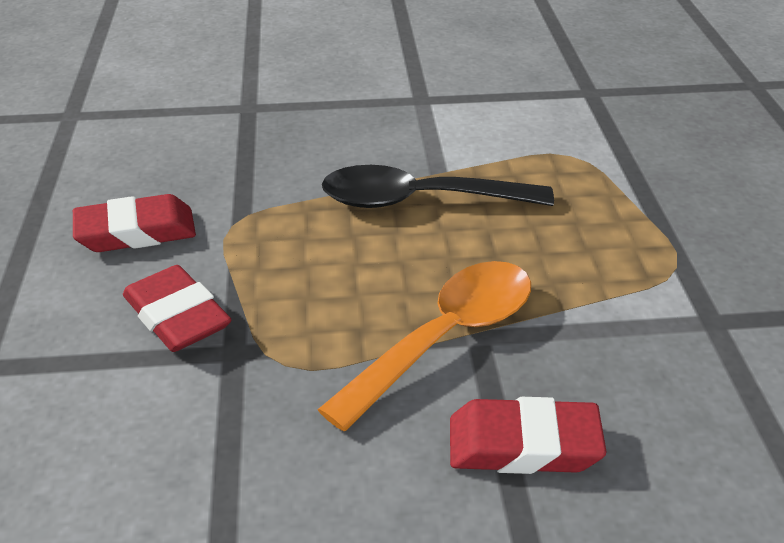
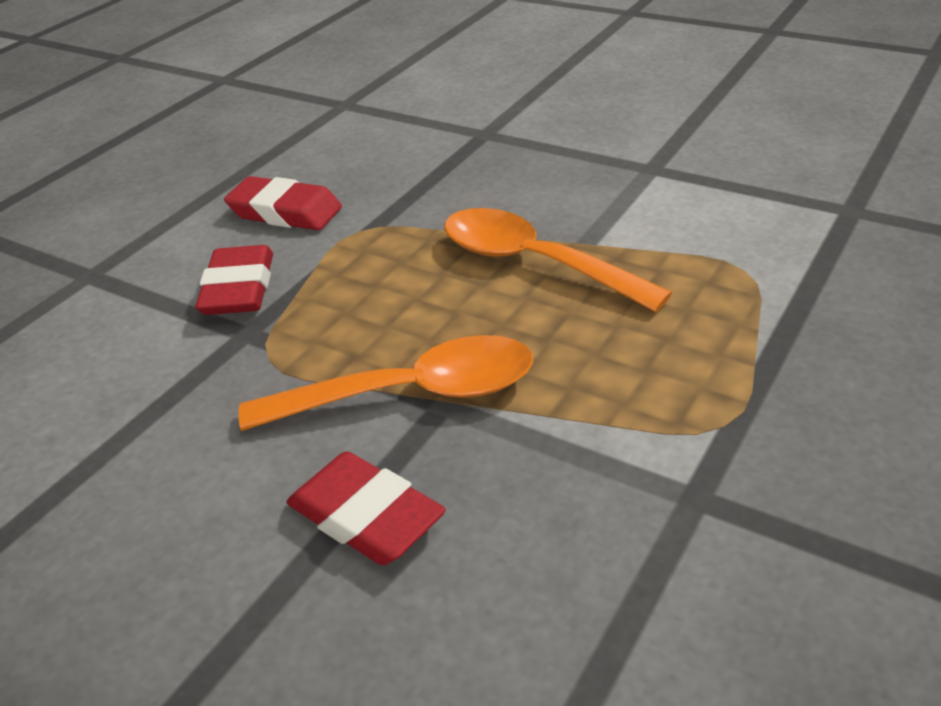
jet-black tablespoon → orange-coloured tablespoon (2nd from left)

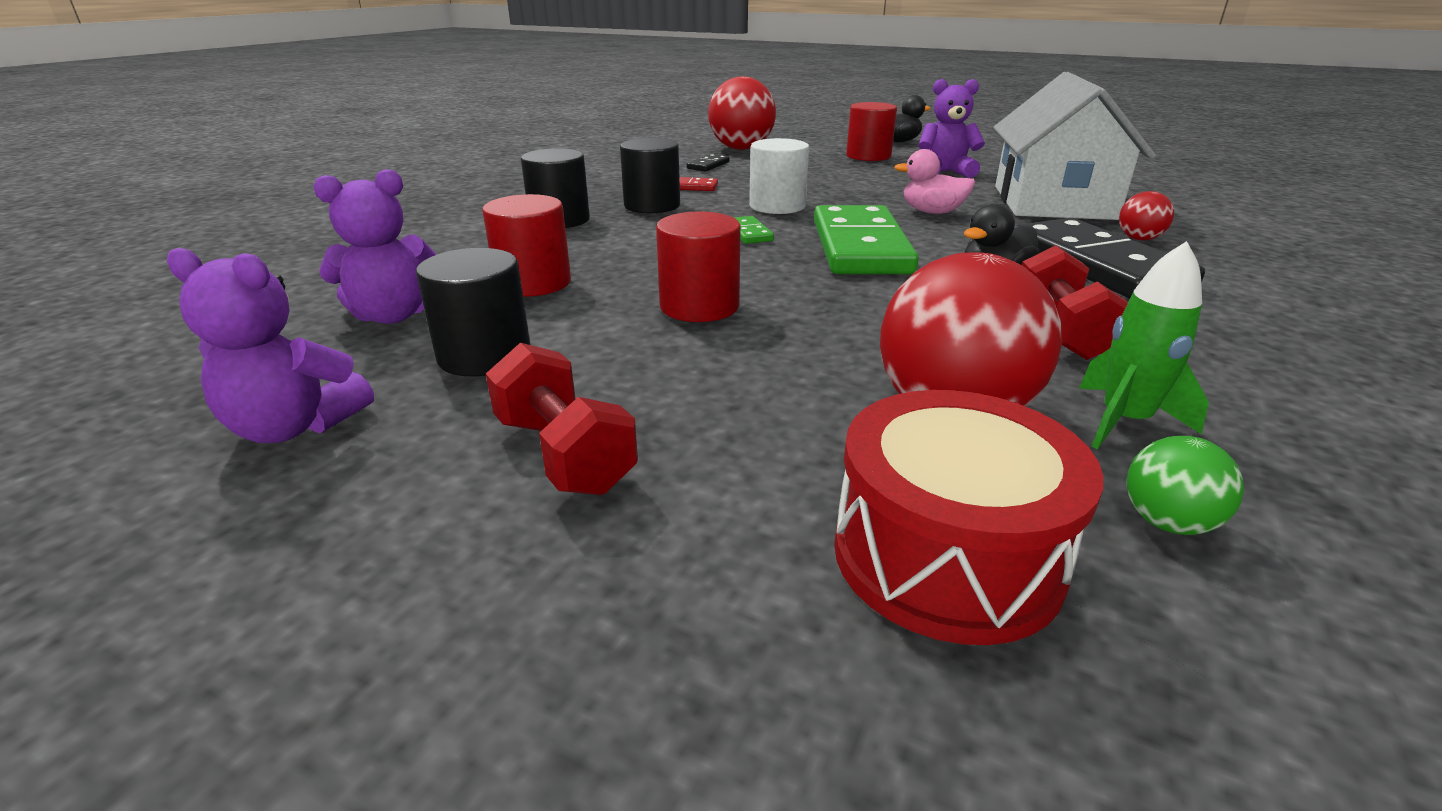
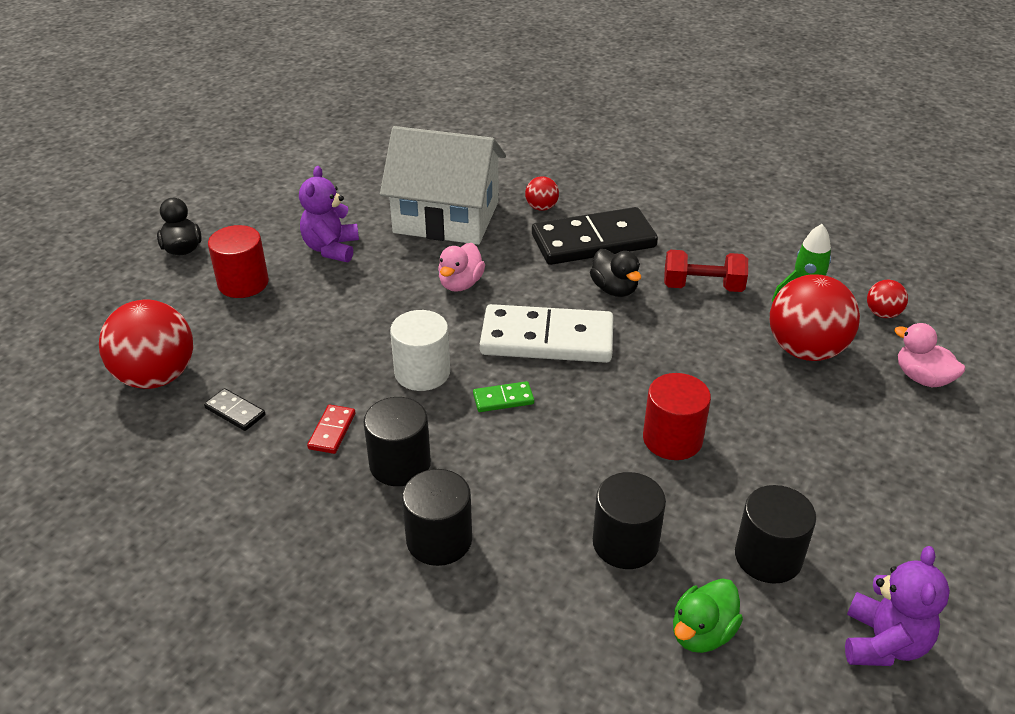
purple stuffed bear (2nd from left) → green toy duck
red cylinder (1st from left) → jet-black cylinder (3rd from left)
red dumbbell (1st from left) → -
green domino (2nd from left) → white domino
red drum → rose-pink toy duck (2nd from left)
green sphere → red sphere (4th from left)

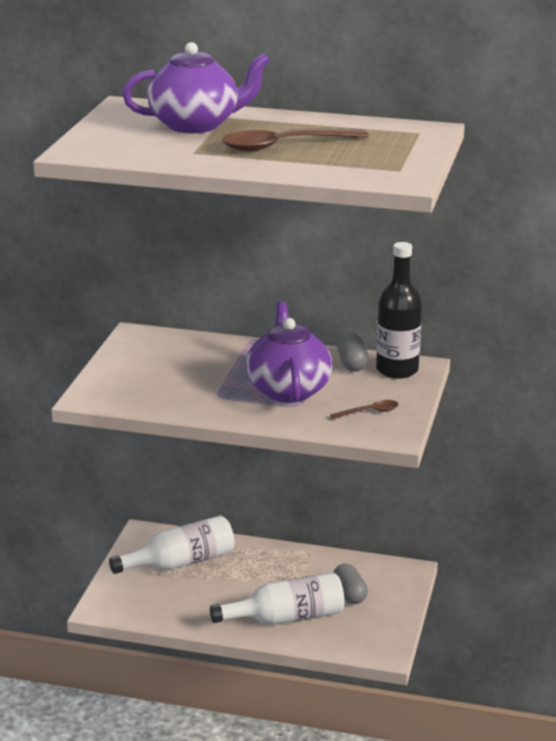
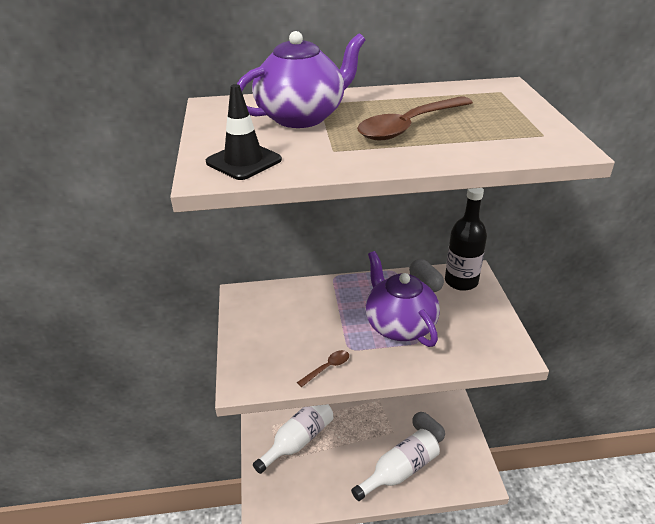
brown tablespoon (2nd from left in the first image) → brown tablespoon (1st from left), move
- → jet-black road cone

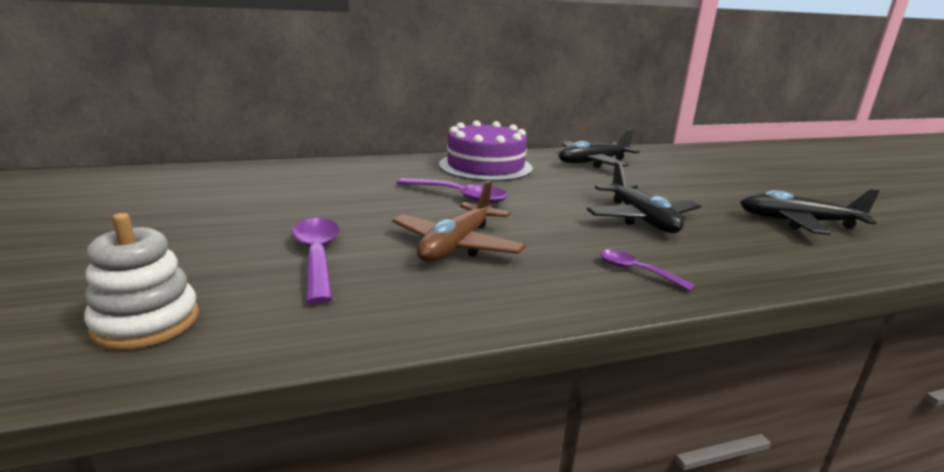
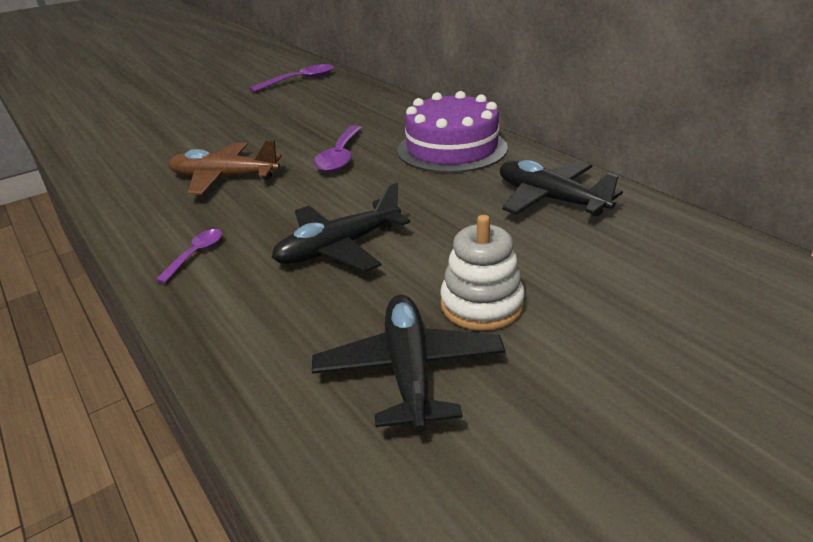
white ring stacker, move
purple tablespoon (1st from left in the first image) → purple tablespoon (2nd from left), move

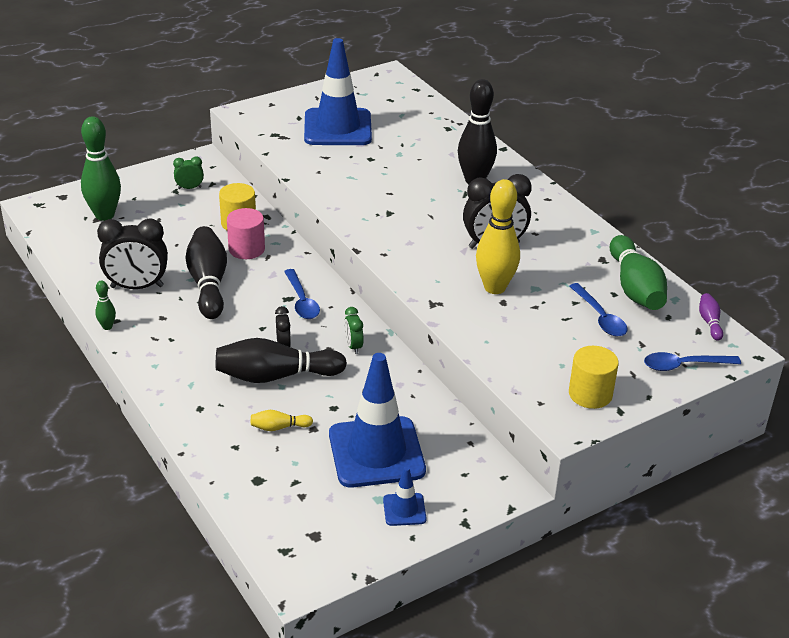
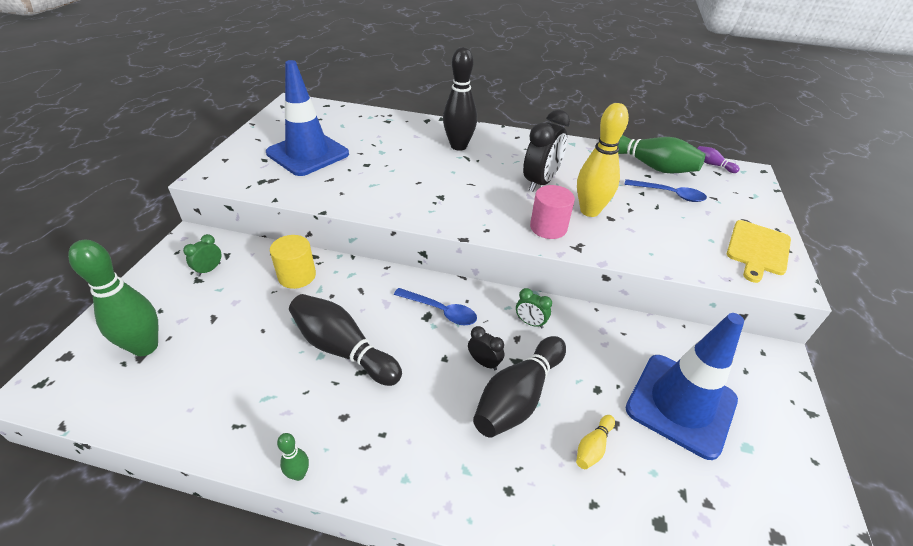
jet-black alarm clock (1st from left) → -
rose-pink cylinder, move
royal blue road cone (3rd from left) → -
golden cylinder (2nd from left) → golden chopping board
royal blue tablespoon (3rd from left) → -

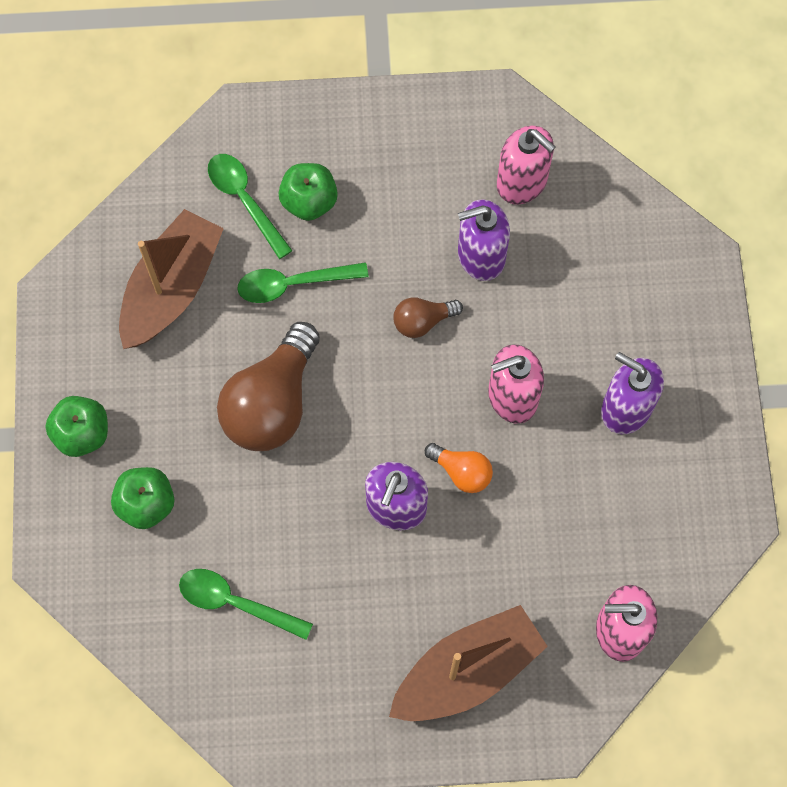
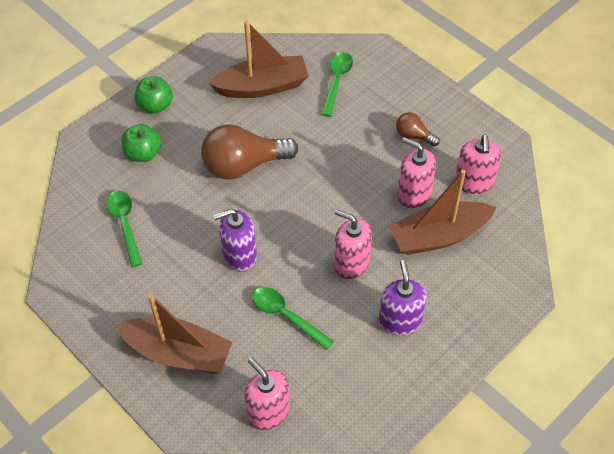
green tablespoon (3rd from left in the first image) → green tablespoon (2nd from left), move
green toy apple (3rd from left) → -
brown lightbulb (2nd from left), move
orange-coloured lightbulb → -
purple soap dispenser (2nd from left) → rose-pink soap dispenser (3rd from left)
- → brown toy boat (3rd from left)

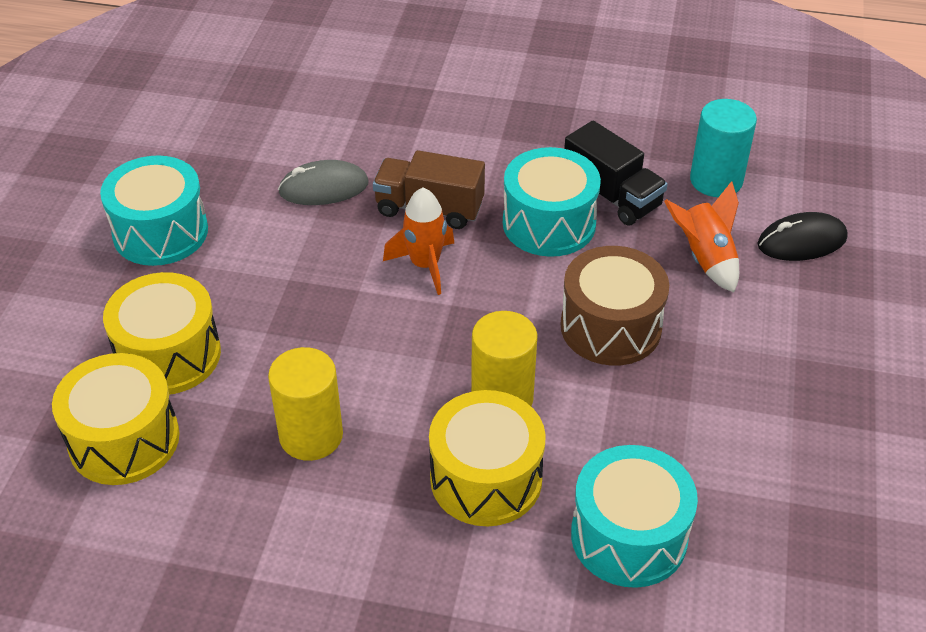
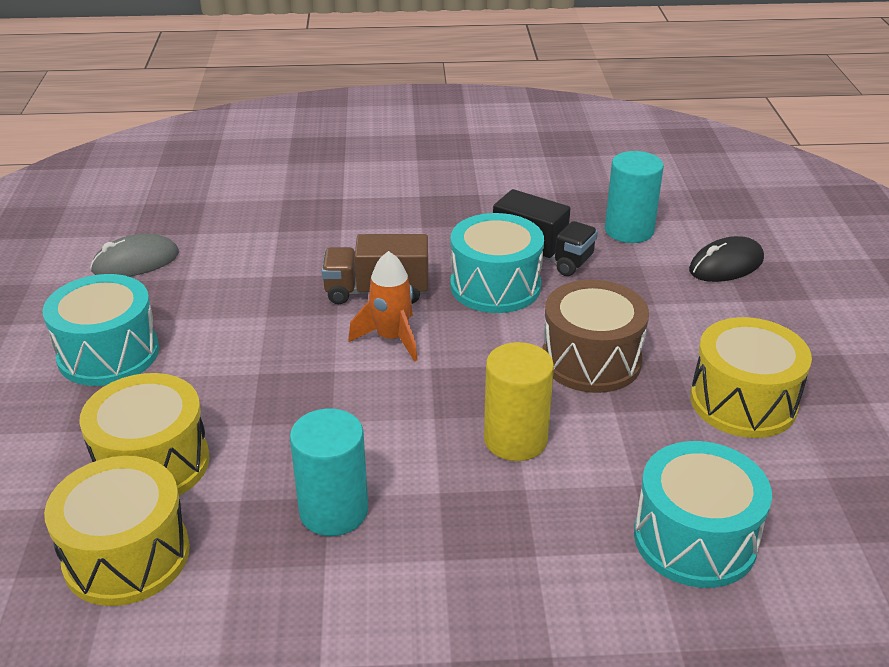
golden cylinder (1st from left) → aqua cylinder (1st from left)
ash-grey computer mouse, move
golden drum (3rd from left), move
orange-coloured toy rocket (2nd from left) → -

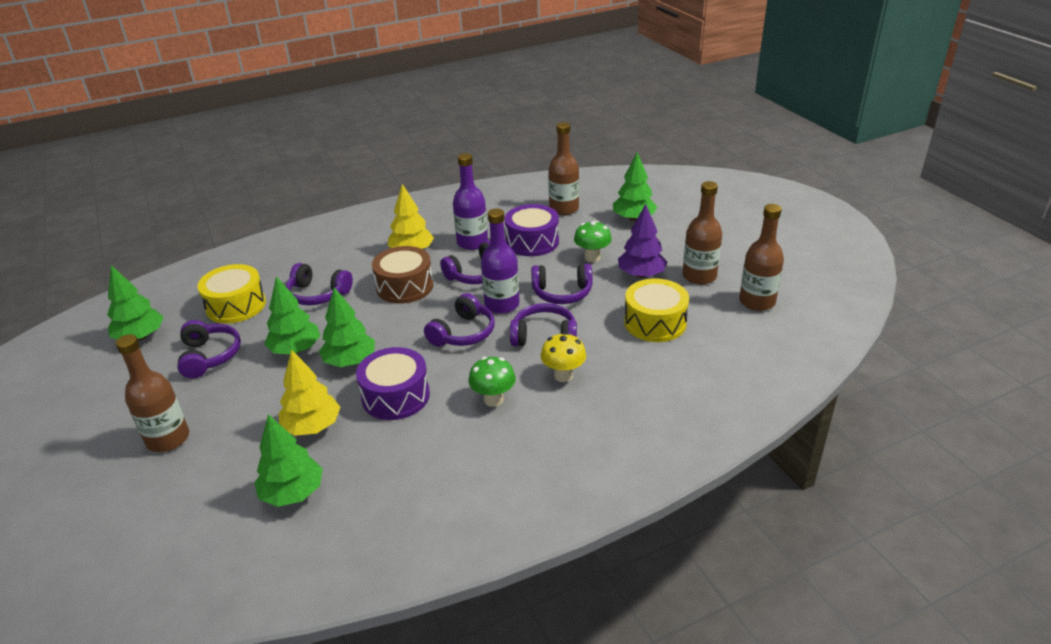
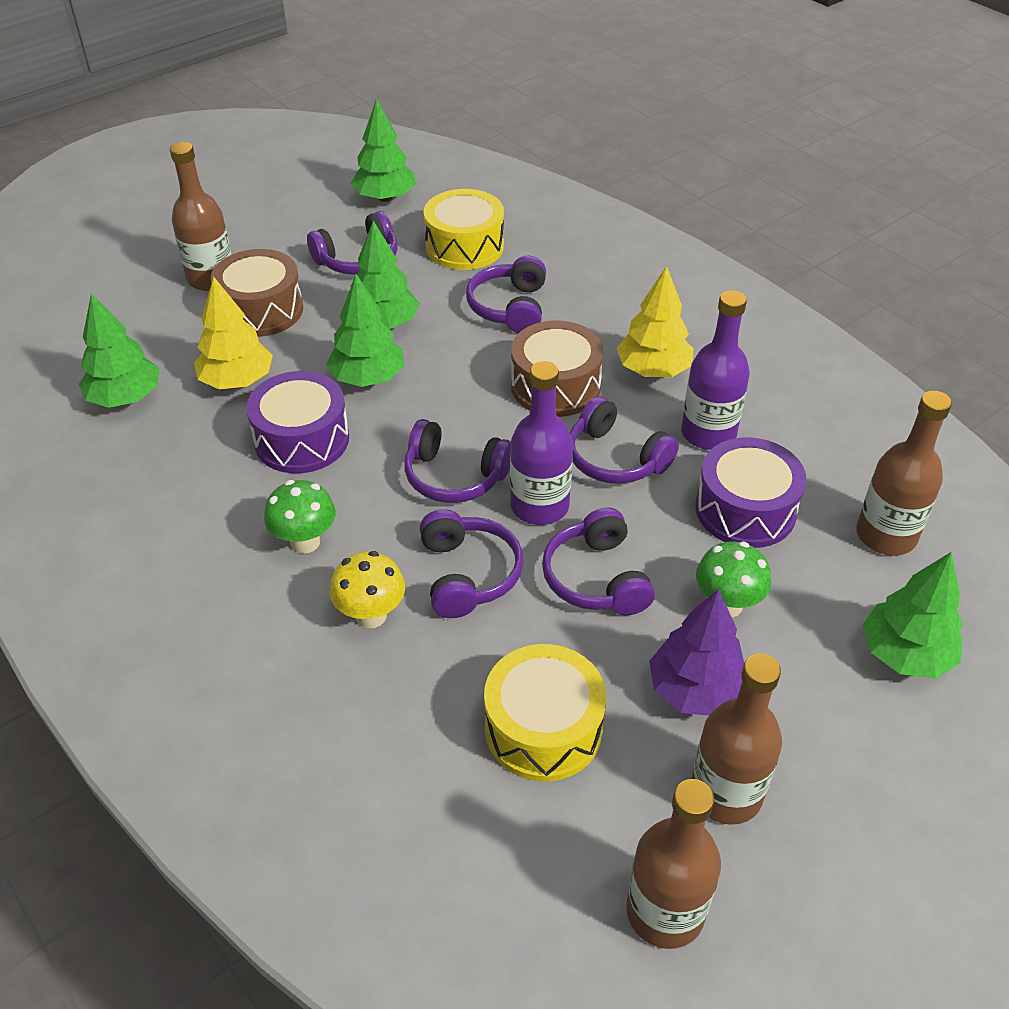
- → brown drum (1st from left)

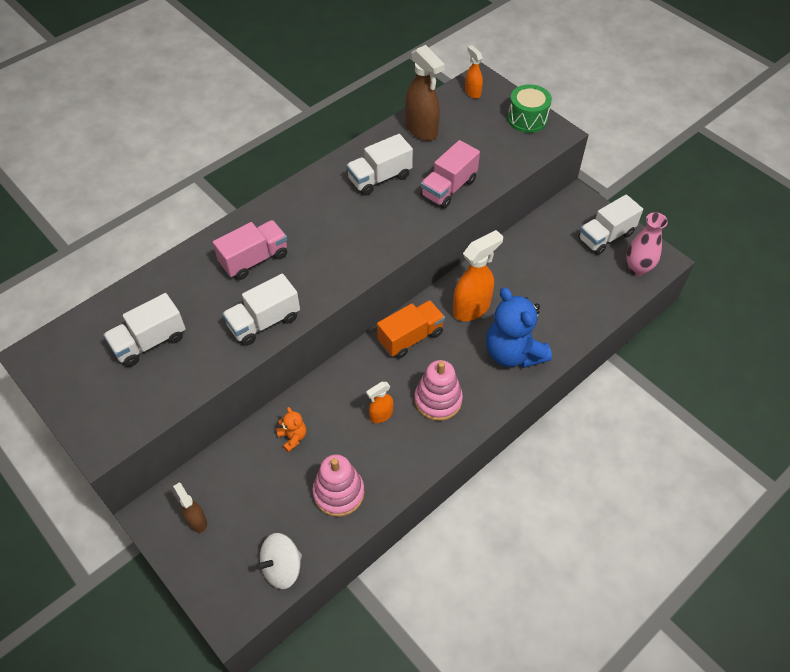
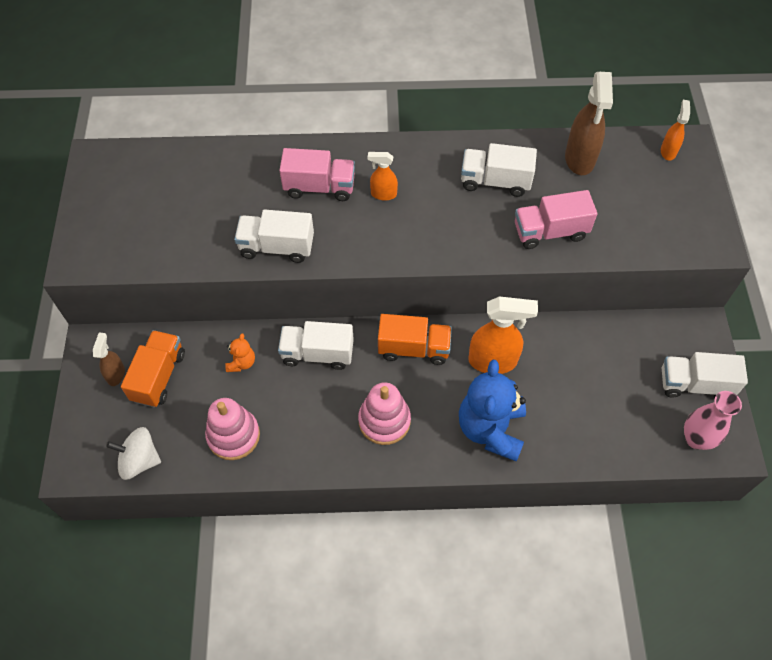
white toy truck (1st from left in the first image) → white toy truck (2nd from left), move
orange-coloured sprayer (1st from left), move
green drum → -
- → orange-coloured toy truck (1st from left)

